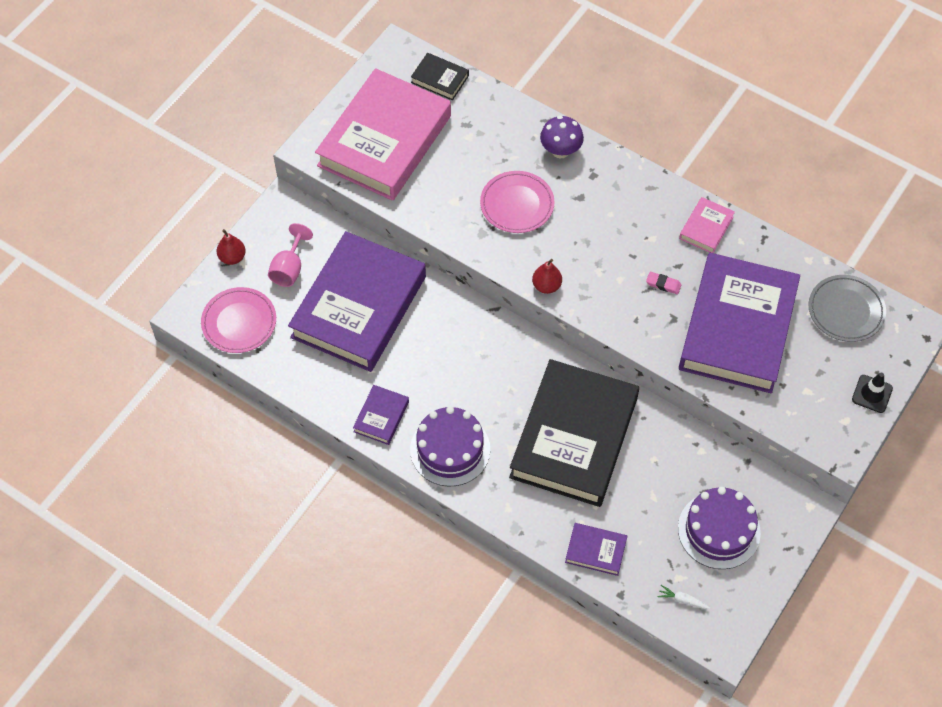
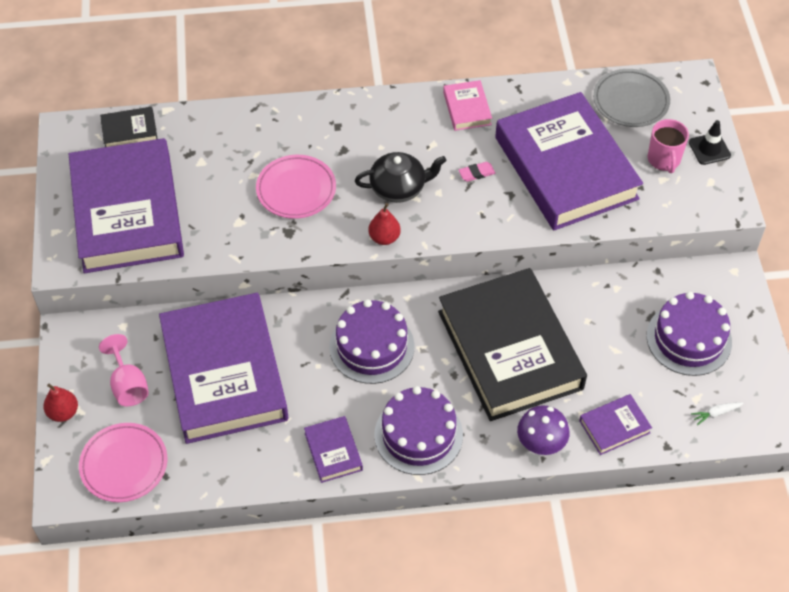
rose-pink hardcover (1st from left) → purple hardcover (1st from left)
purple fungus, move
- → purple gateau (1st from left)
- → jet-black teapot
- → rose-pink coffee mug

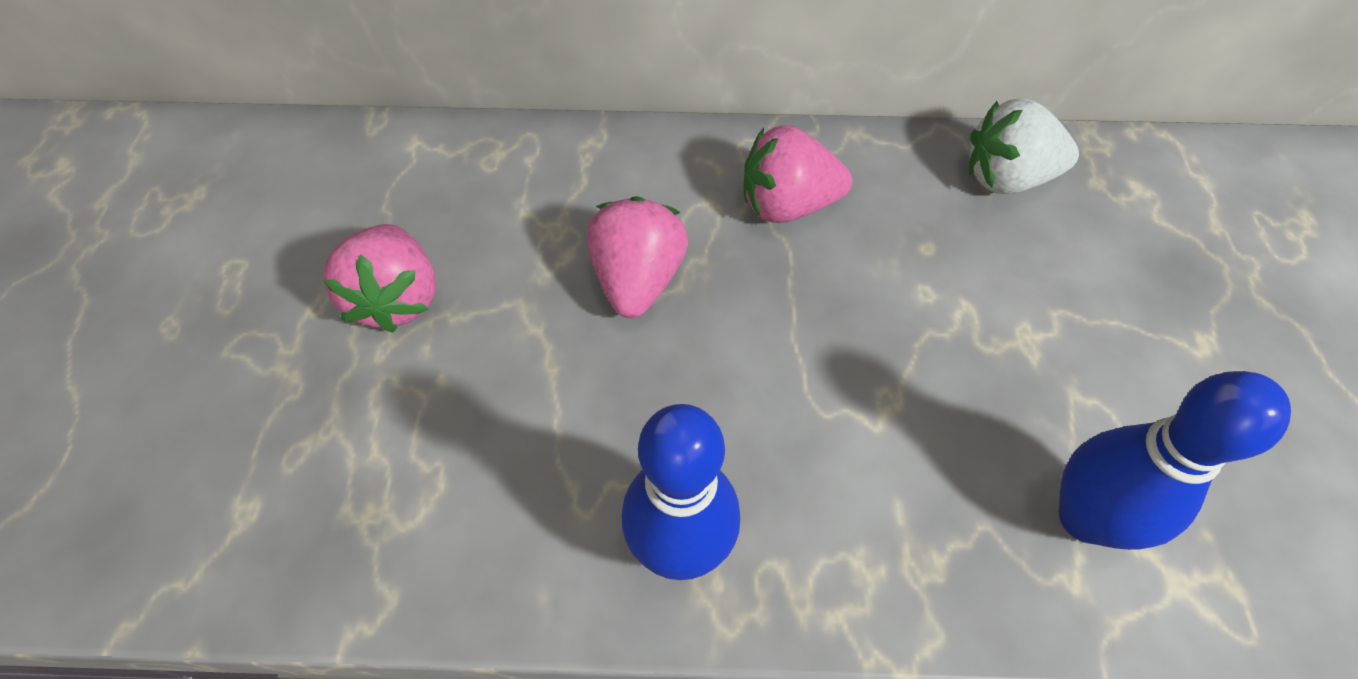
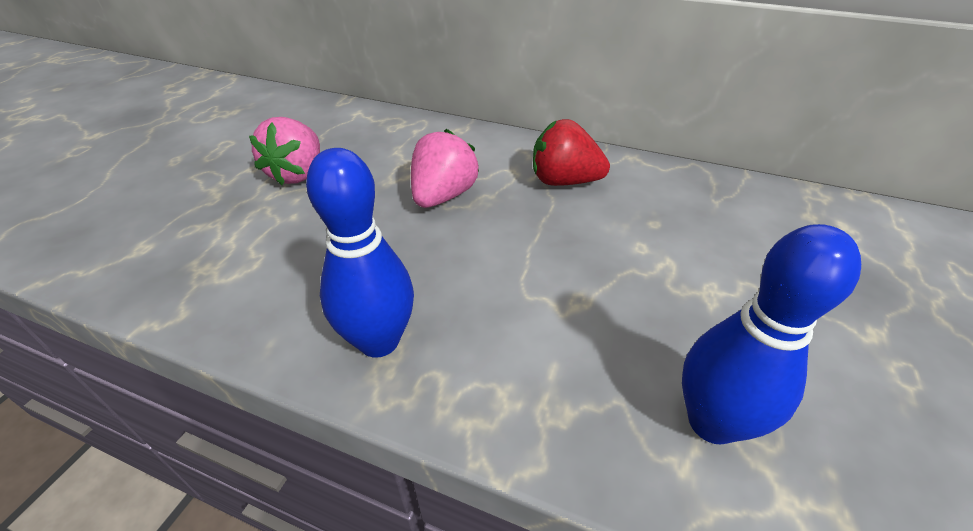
rose-pink toy strawberry (3rd from left) → red toy strawberry
white toy strawberry → -

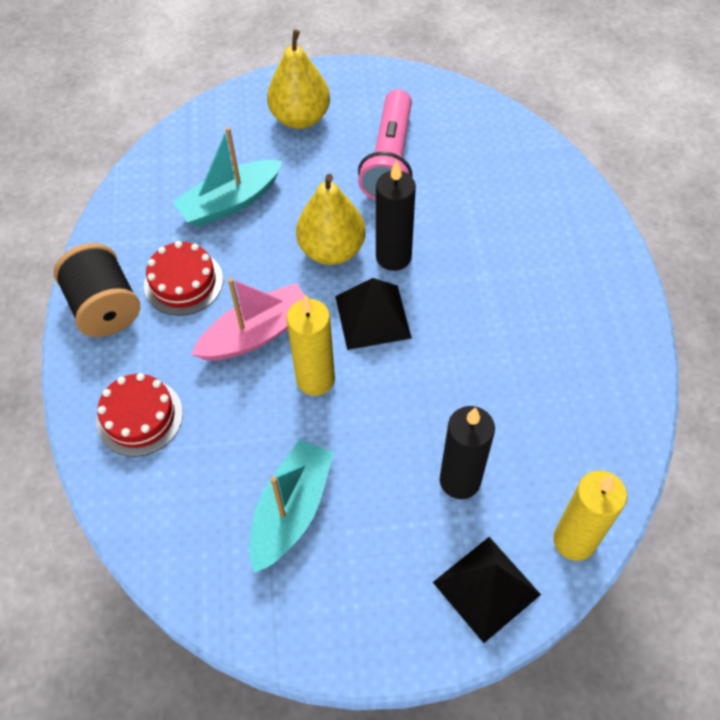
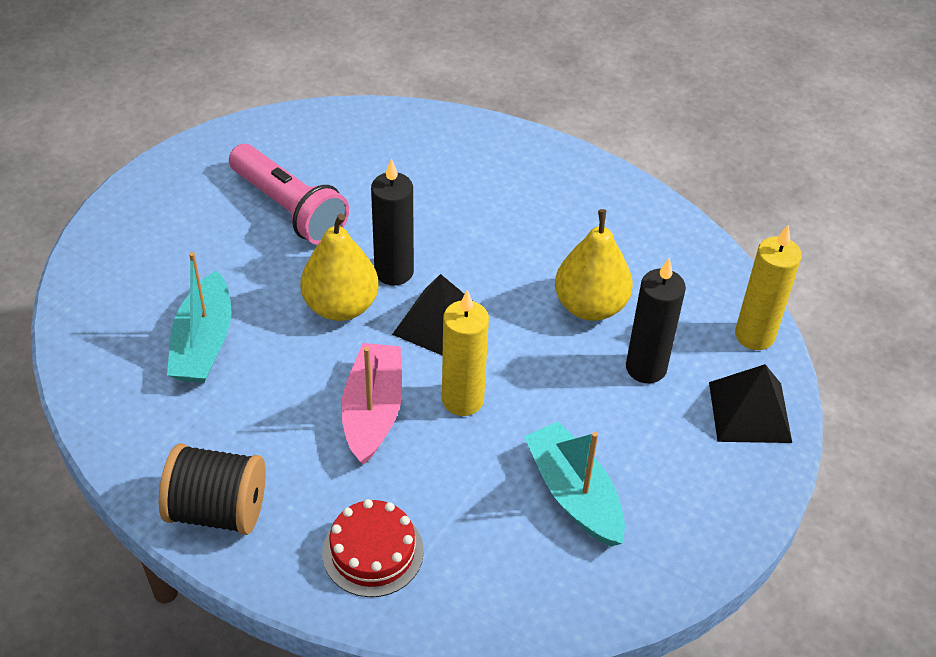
red gateau (2nd from left) → -
golden toy pear (1st from left in the first image) → golden toy pear (2nd from left), move

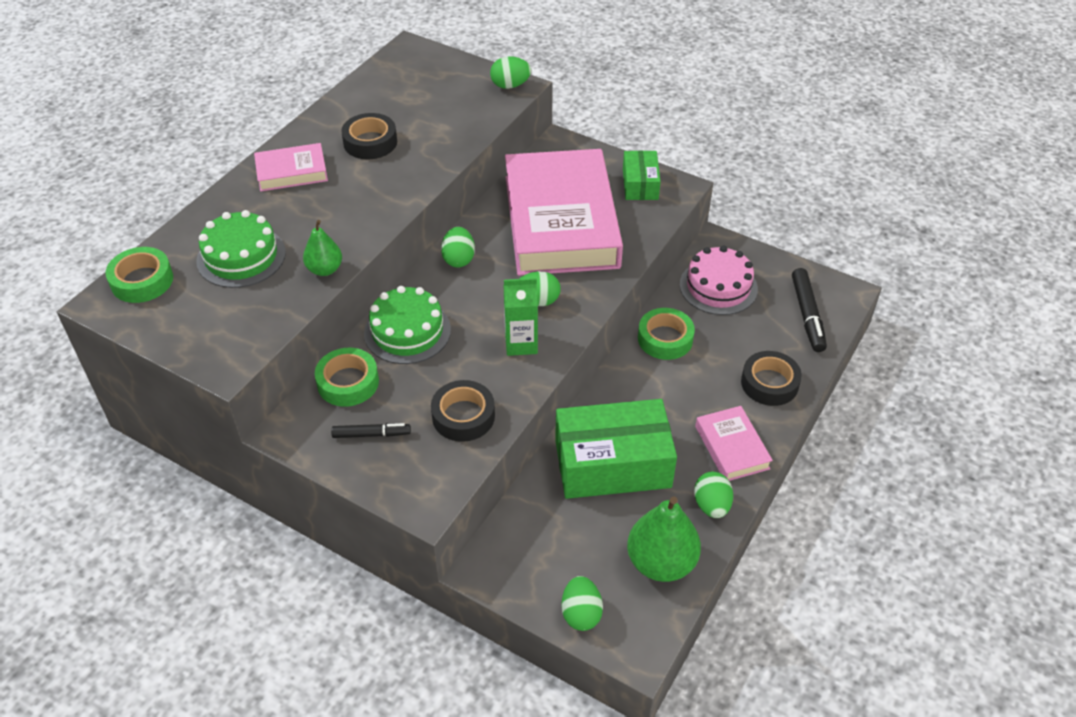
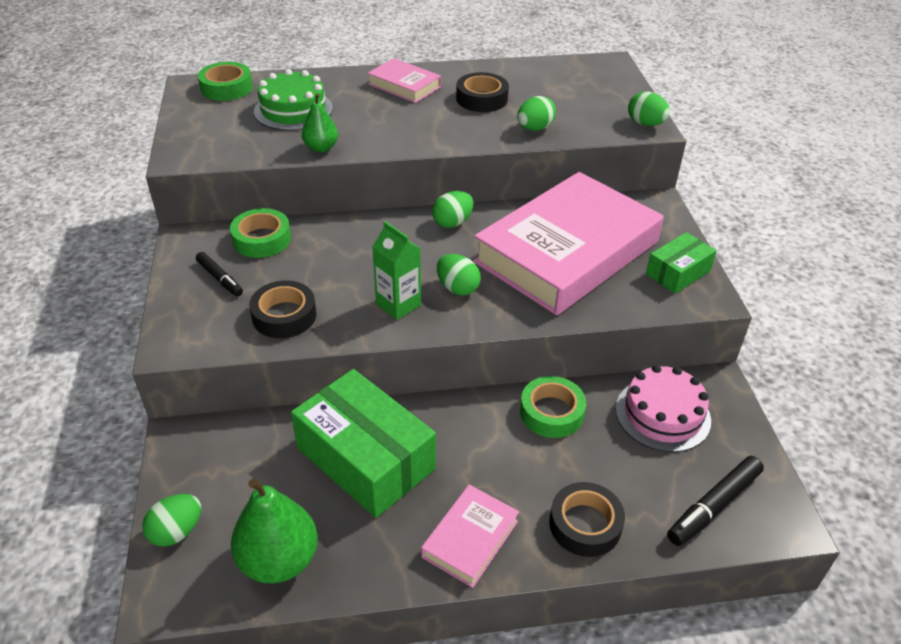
green gateau (2nd from left) → -
green egg (5th from left in the first image) → green egg (4th from left), move

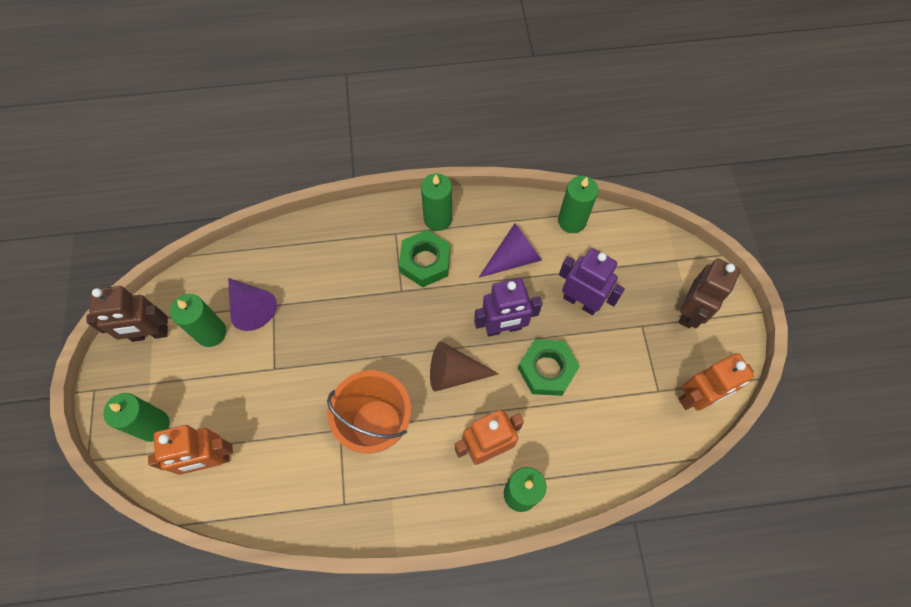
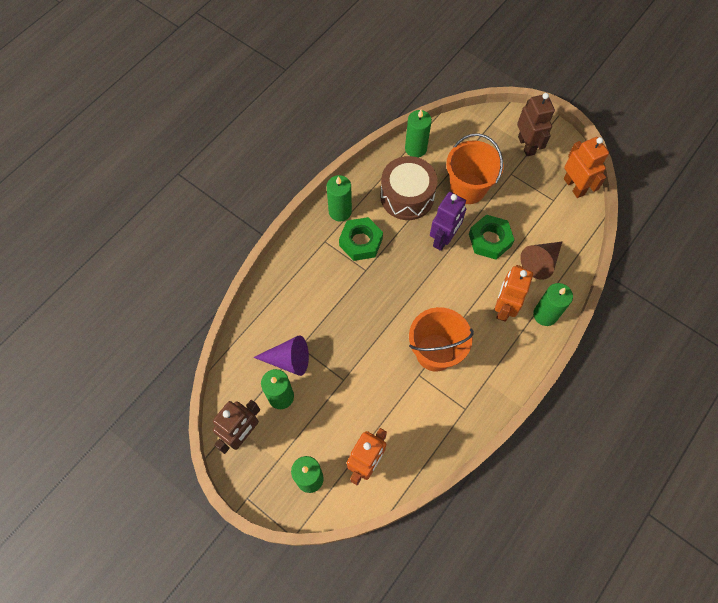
brown cone shape, move
purple cone shape (2nd from left) → brown drum
purple robot (2nd from left) → orange-coloured sand bucket (2nd from left)
orange-coloured robot (3rd from left), 45 degrees counterclockwise

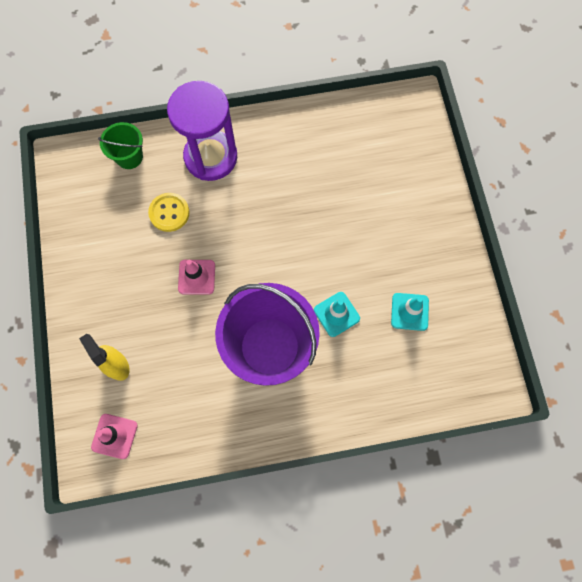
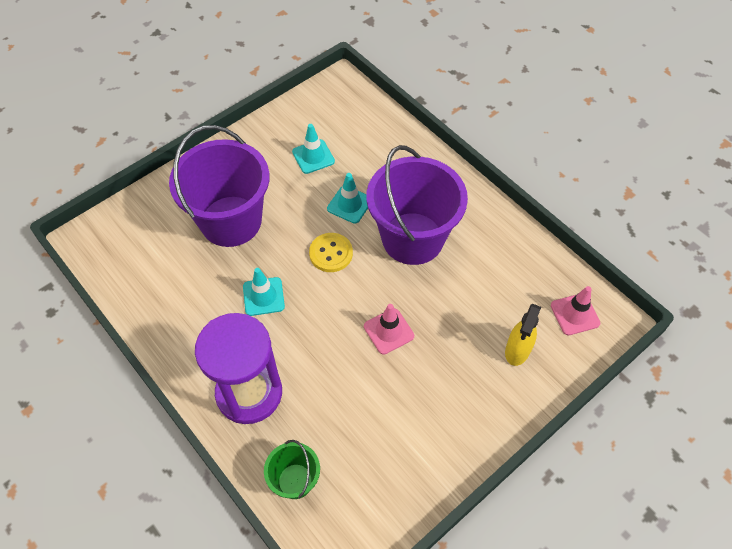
golden button, move
- → purple sand bucket (1st from left)
- → aqua road cone (1st from left)

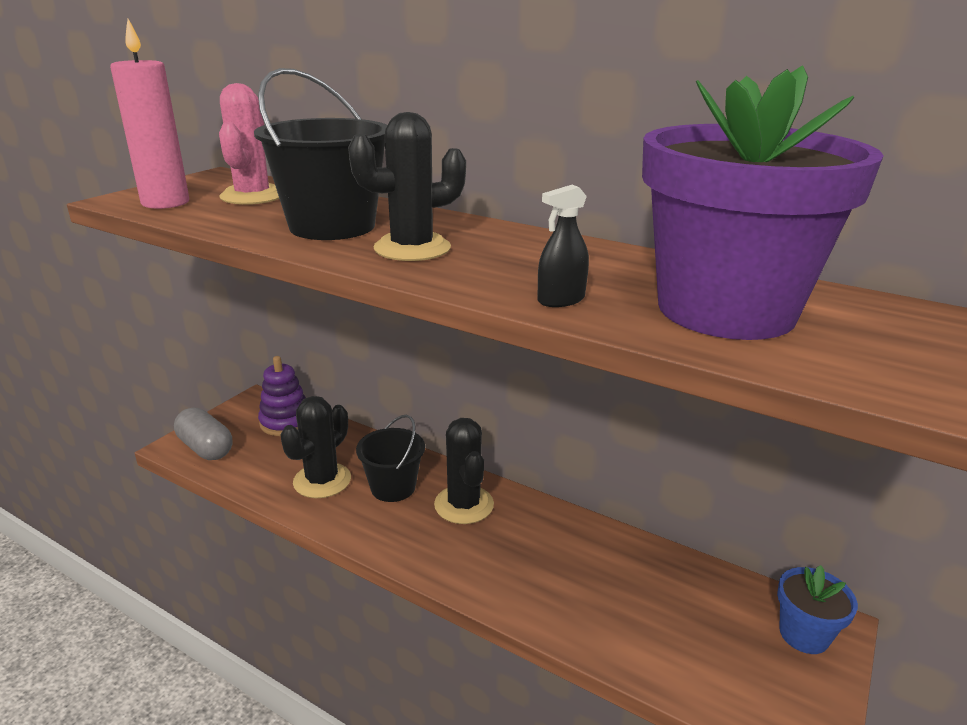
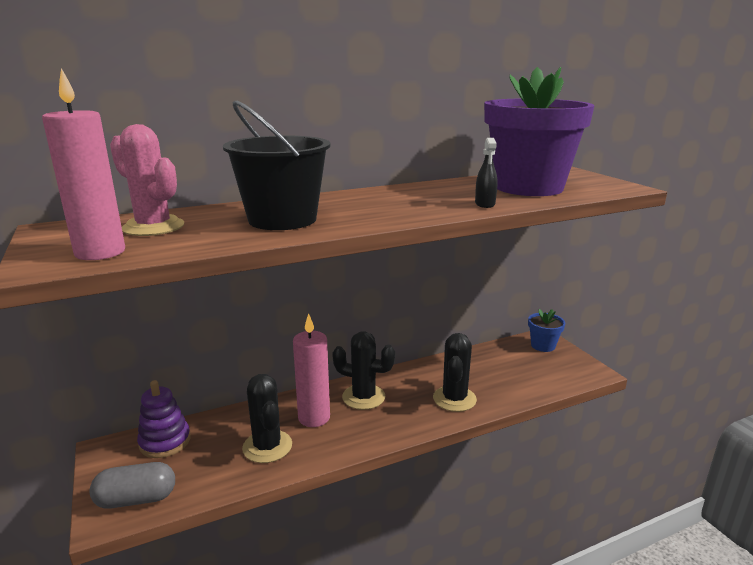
jet-black saguaro cactus (2nd from left in the first image) → jet-black saguaro cactus (3rd from left), move
jet-black sand bucket (2nd from left) → rose-pink candle (2nd from left)

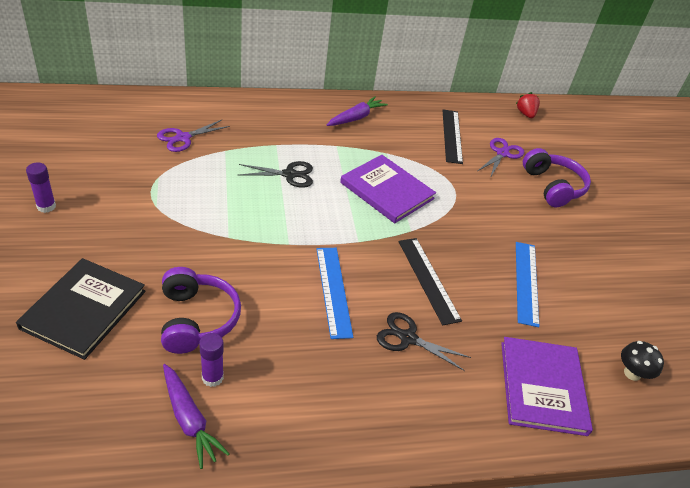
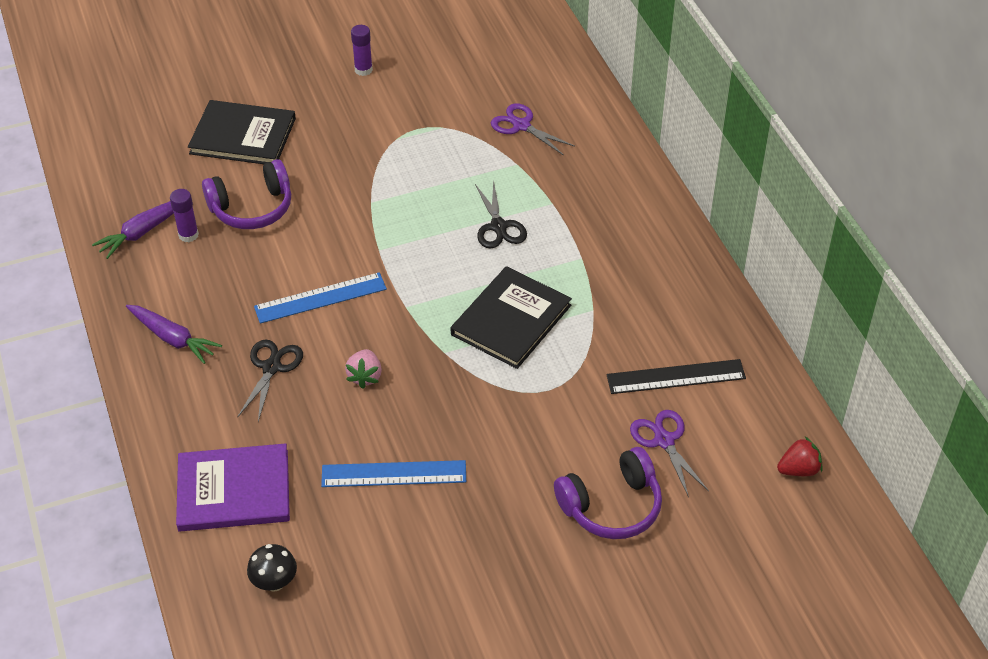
purple root vegetable (2nd from left), move
purple hardcover (1st from left) → jet-black hardcover (2nd from left)
jet-black measuring stick (1st from left) → rose-pink toy strawberry
purple shears (2nd from left), 135 degrees counterclockwise

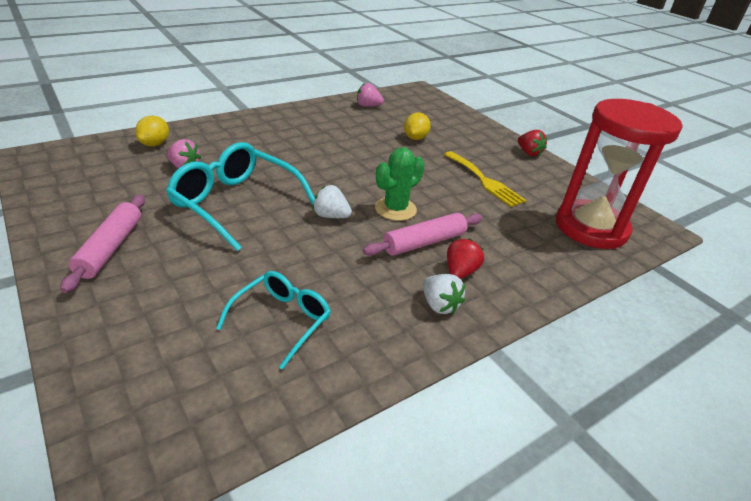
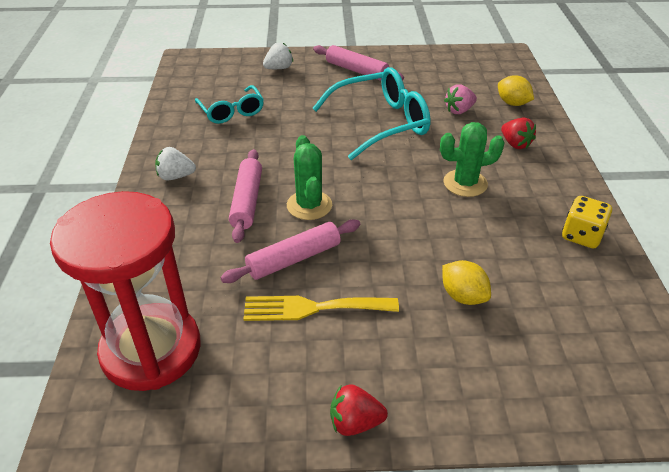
white toy strawberry (1st from left in the first image) → white toy strawberry (2nd from left), move
rose-pink toy strawberry (2nd from left) → -
red toy strawberry (1st from left in the first image) → red toy strawberry (2nd from left), move
- → rose-pink dough roller (2nd from left)
- → green saguaro cactus (2nd from left)
- → golden game die

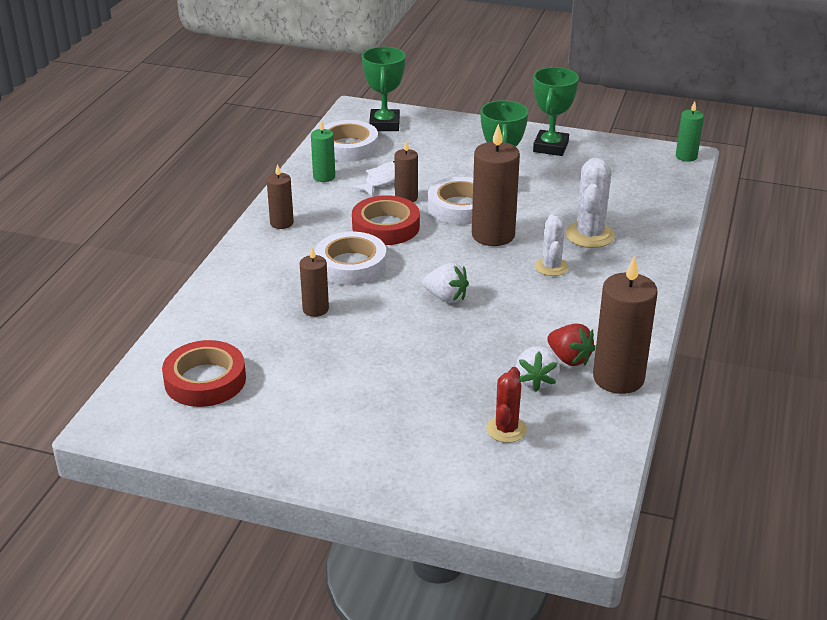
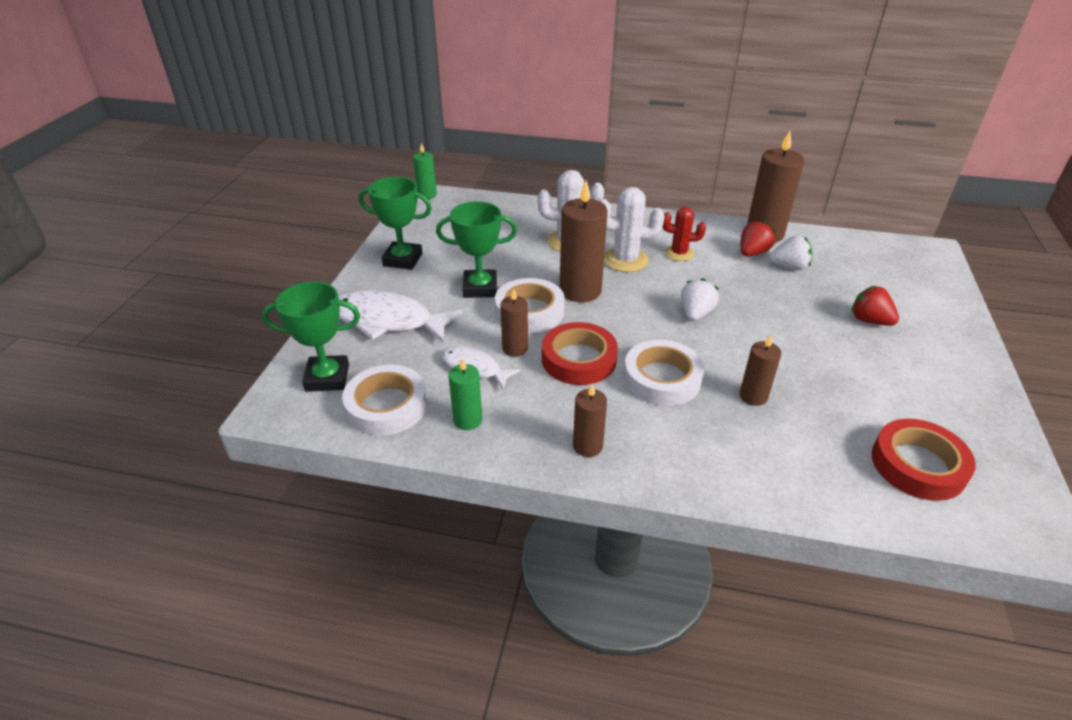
red saguaro cactus, move
white saguaro cactus (1st from left in the first image) → white saguaro cactus (2nd from left), x1.52
- → white toy fish (1st from left)
- → red toy strawberry (2nd from left)

